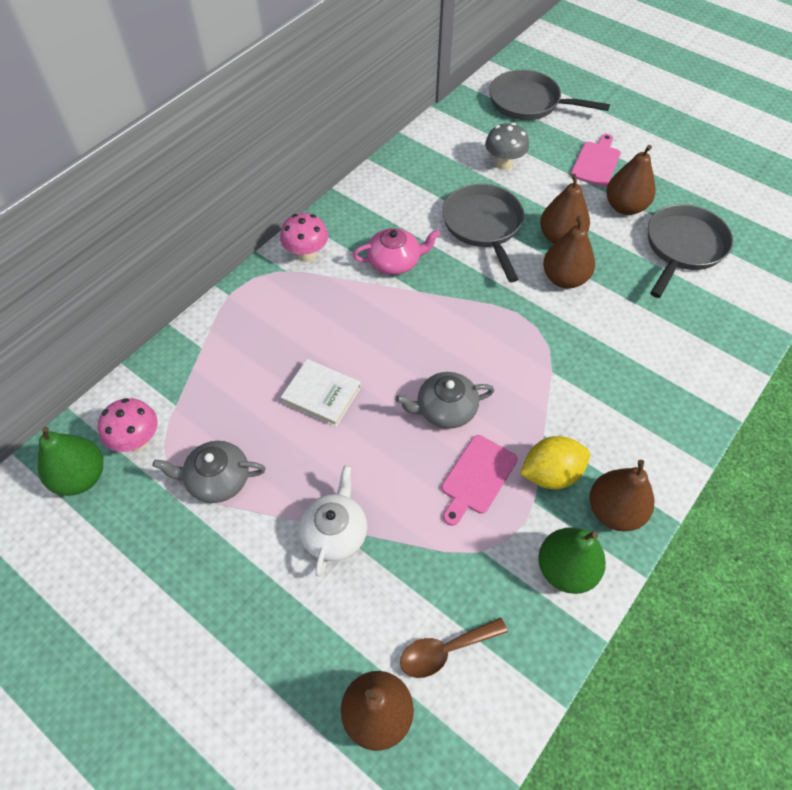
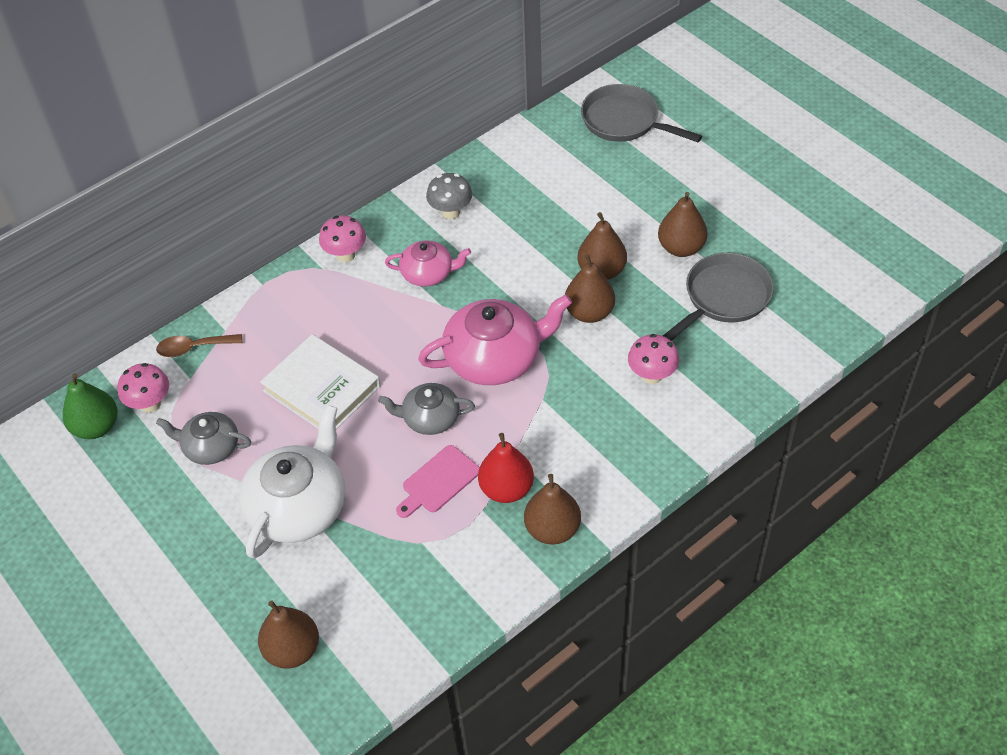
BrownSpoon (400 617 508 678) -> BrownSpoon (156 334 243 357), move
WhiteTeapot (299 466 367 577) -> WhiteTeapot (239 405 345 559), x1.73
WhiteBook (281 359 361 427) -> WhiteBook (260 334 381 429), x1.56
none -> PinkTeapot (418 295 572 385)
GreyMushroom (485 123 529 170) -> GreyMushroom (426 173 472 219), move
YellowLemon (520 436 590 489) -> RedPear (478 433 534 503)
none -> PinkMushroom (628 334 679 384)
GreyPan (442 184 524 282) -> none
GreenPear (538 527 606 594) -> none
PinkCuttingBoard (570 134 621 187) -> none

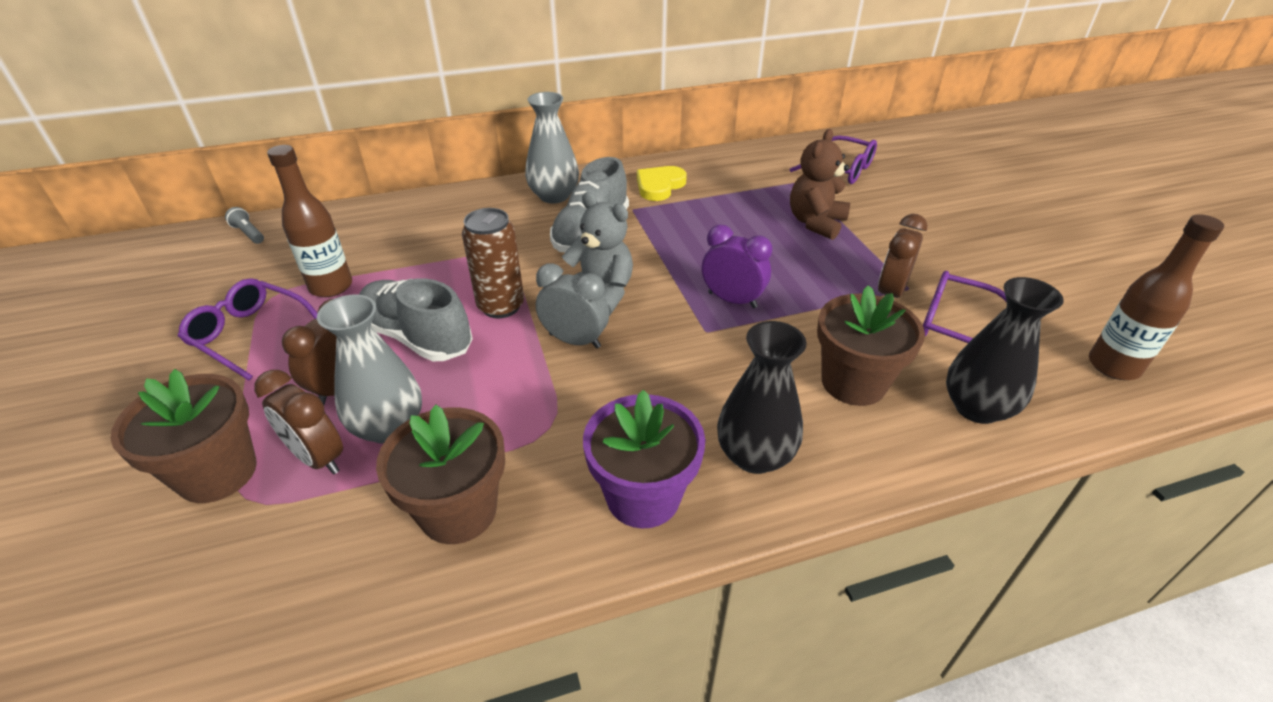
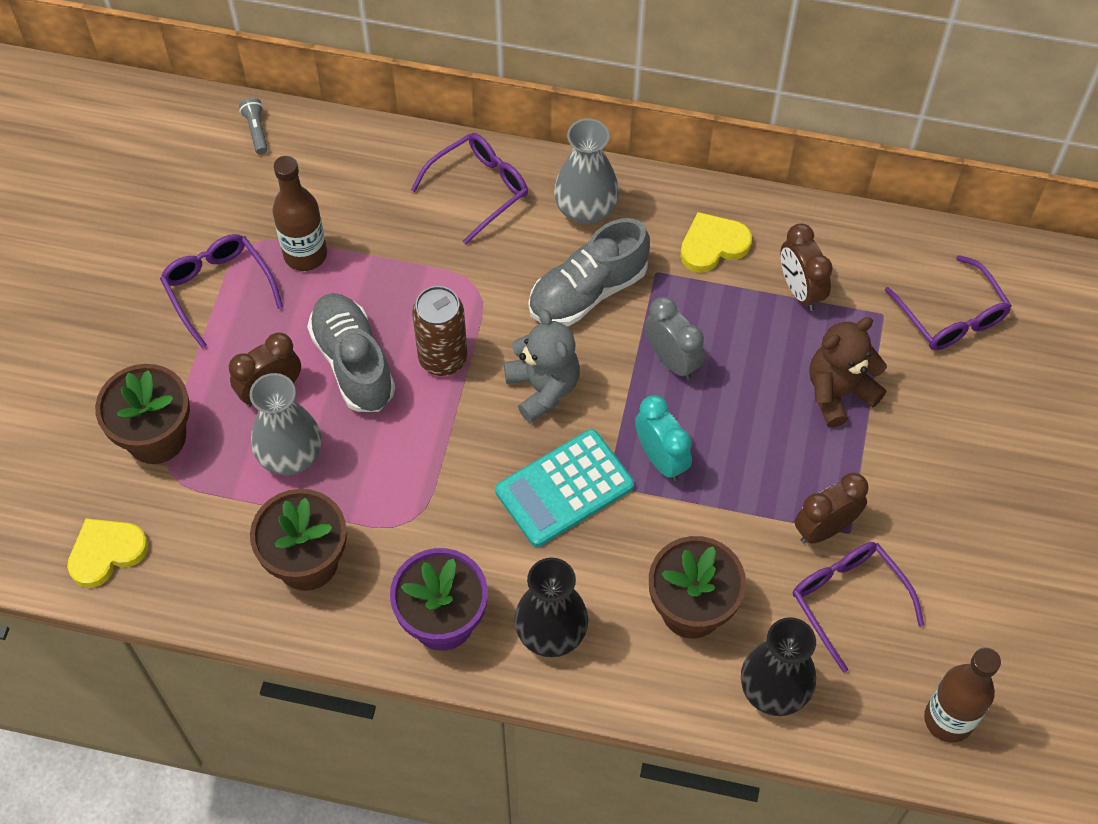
none -> YellowHeart (67 518 148 588)
none -> PurpleGlasses (411 133 528 244)
none -> TurquoiseCalculator (495 429 634 547)
PurpleClock (702 225 772 308) -> TurquoiseClock (635 395 692 481)
GreyClock (536 263 609 348) -> GreyClock (644 297 705 380), move
BrownClock (254 370 343 475) -> BrownClock (780 223 833 311), move

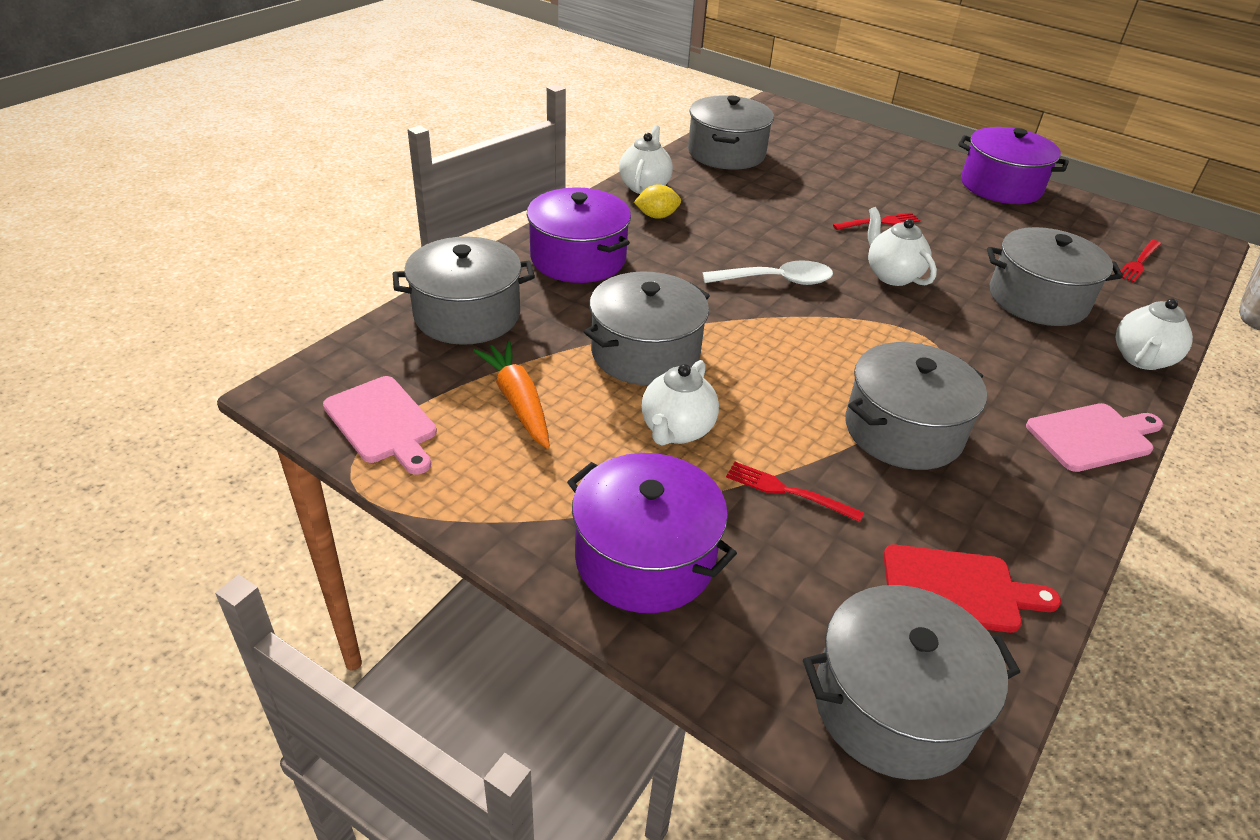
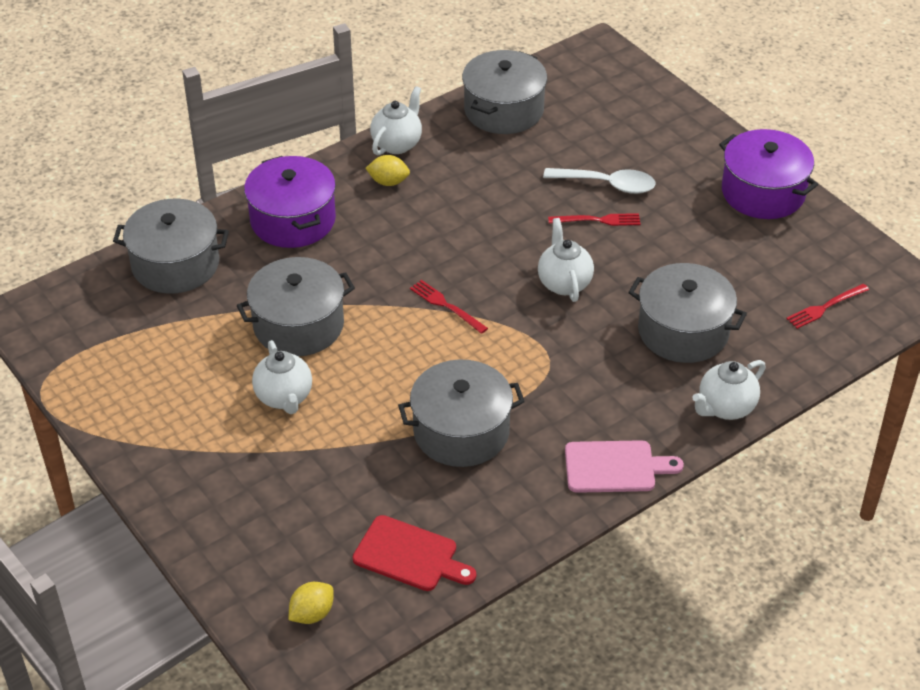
WhiteTeapot (642 360 719 445) -> WhiteTeapot (252 340 312 414), 60 degrees counterclockwise
GreyPot (803 585 1020 780) -> YellowLemon (289 582 334 624)
RedFork (726 462 864 522) -> RedFork (410 280 488 334), move
WhiteSpoon (702 260 833 285) -> WhiteSpoon (543 168 656 194), move
PinkCuttingBoard (323 376 437 474) -> none
OrangeCarrot (473 341 550 449) -> none
PurplePot (567 453 737 613) -> none

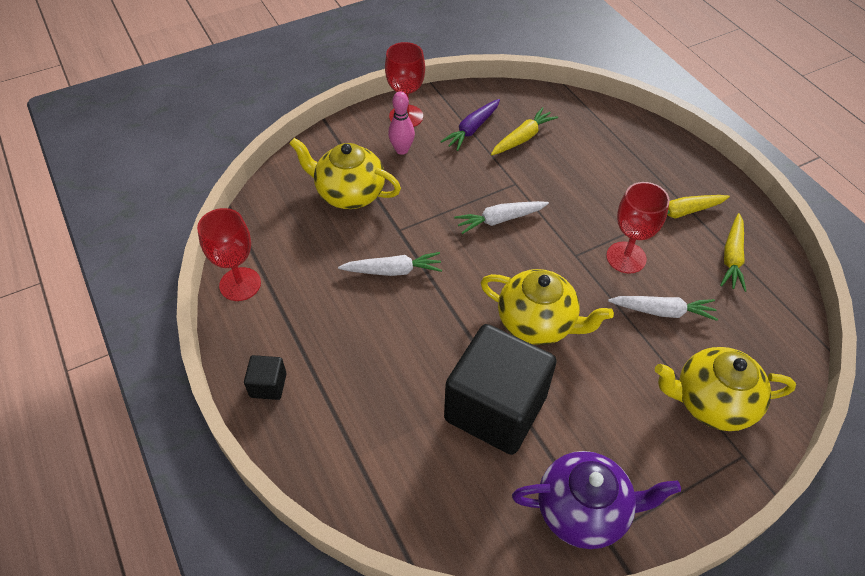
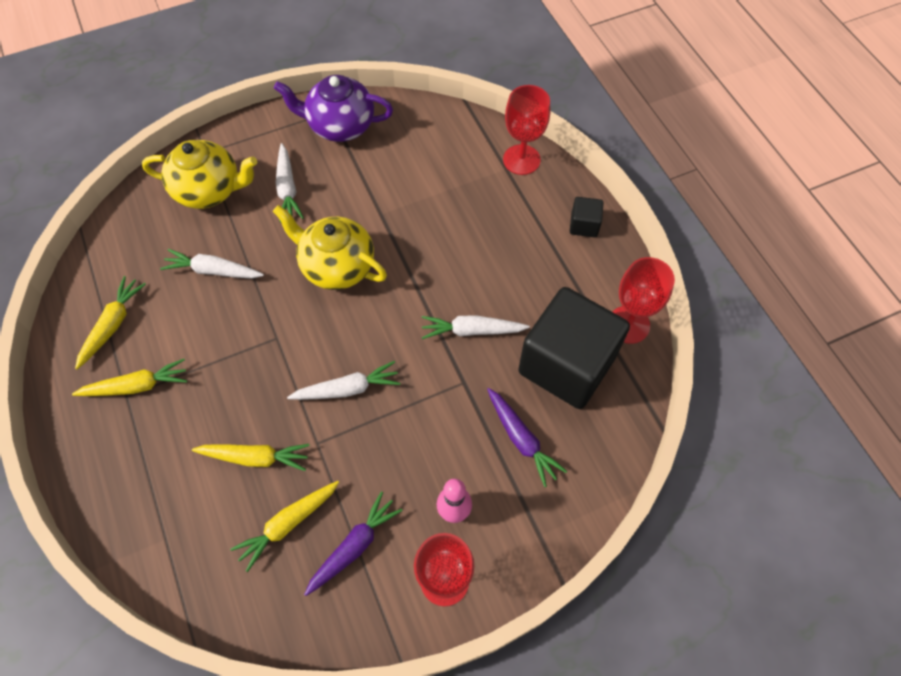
none -> YellowCarrot (192 444 310 471)
none -> WhiteCarrot (276 143 304 223)
YellowTeapot (289 138 401 209) -> PurpleCarrot (487 388 567 487)
RedGoblet (606 182 670 274) -> RedGoblet (503 85 550 175), move
BlackCube (444 324 557 455) -> BlackCube (518 287 630 409), move

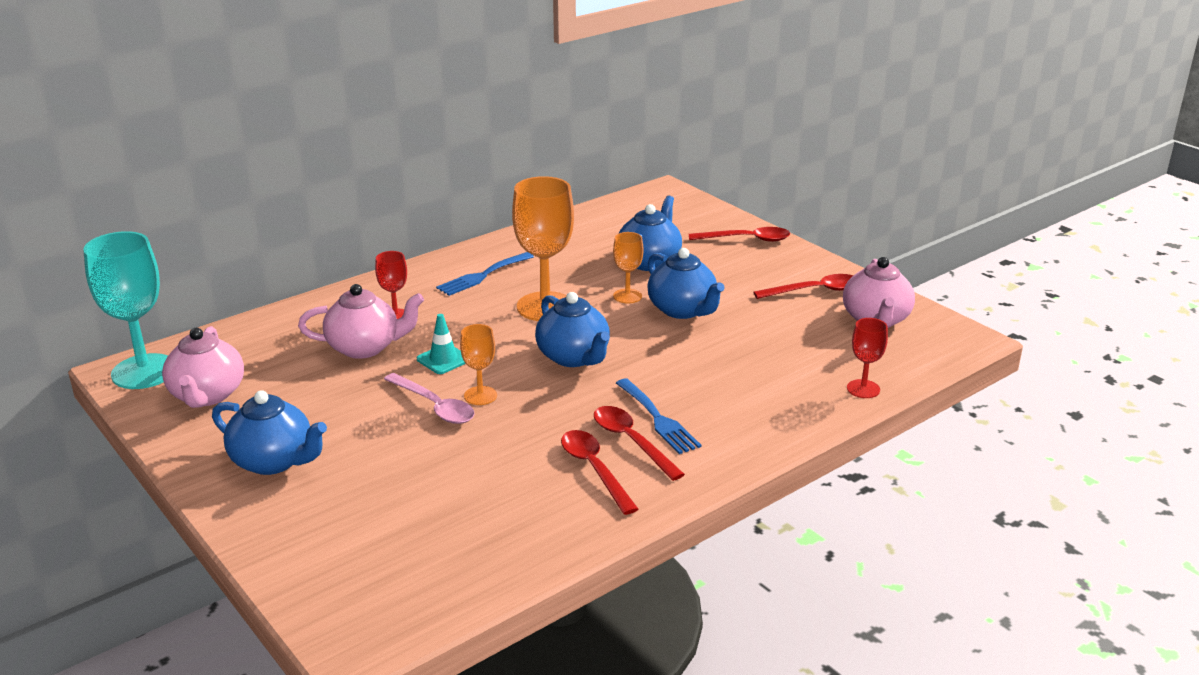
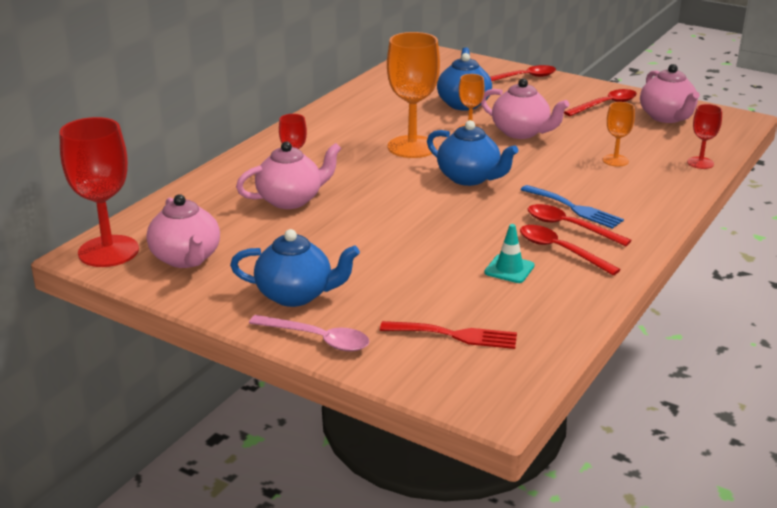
TurquoiseGoblet (83 231 168 389) -> RedGoblet (59 117 139 267)
PinkSpoon (384 373 475 424) -> PinkSpoon (249 315 370 351), move
none -> RedFork (380 321 517 349)
BlueTeapot (647 248 724 319) -> PinkTeapot (481 78 569 139)
TurquoiseTrafficCone (417 314 465 374) -> TurquoiseTrafficCone (484 224 535 283), move
OrangeGoblet (460 324 497 405) -> OrangeGoblet (603 102 635 167), move
BlueFork (436 252 534 296) -> none

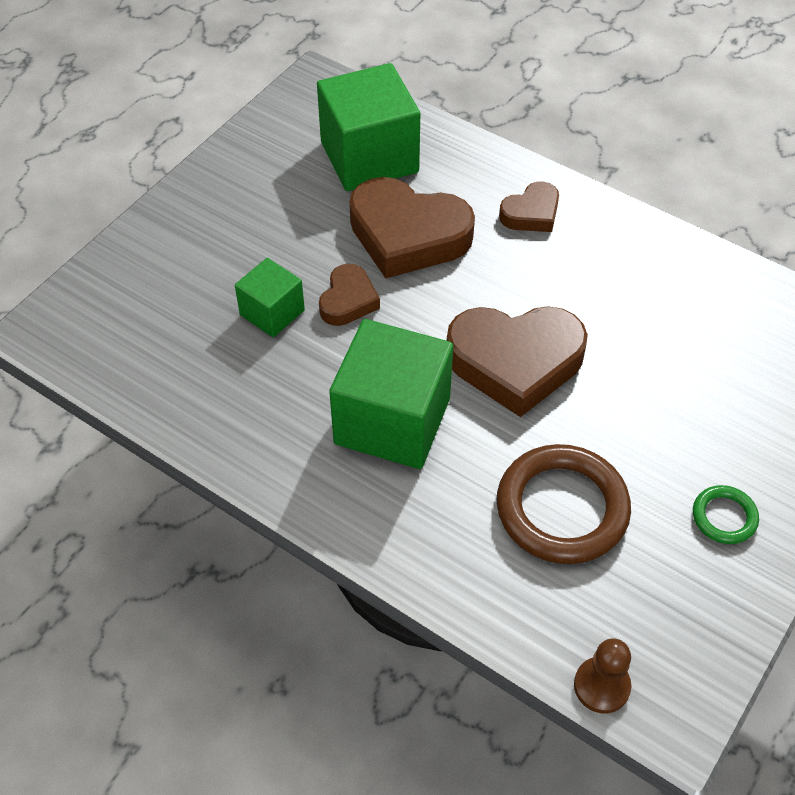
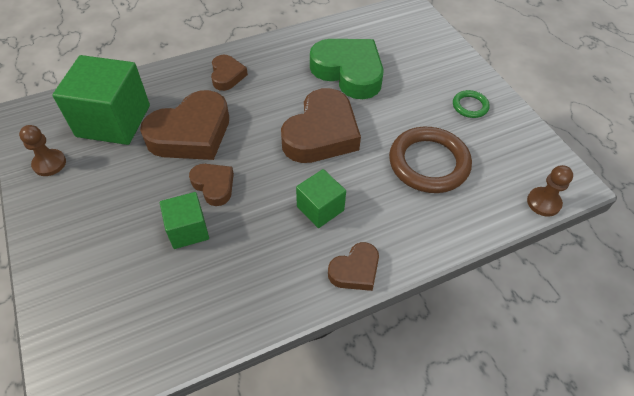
none -> BrownPawn (19 125 66 176)
GreenCube (329 319 453 469) -> GreenCube (296 169 346 228), x0.54
none -> GreenHeart (310 39 384 99)
none -> BrownHeart (328 242 379 291)

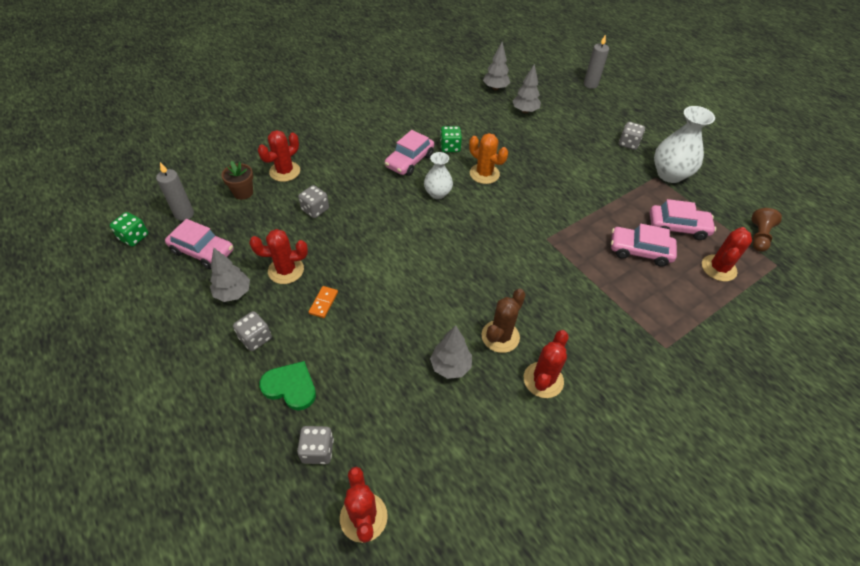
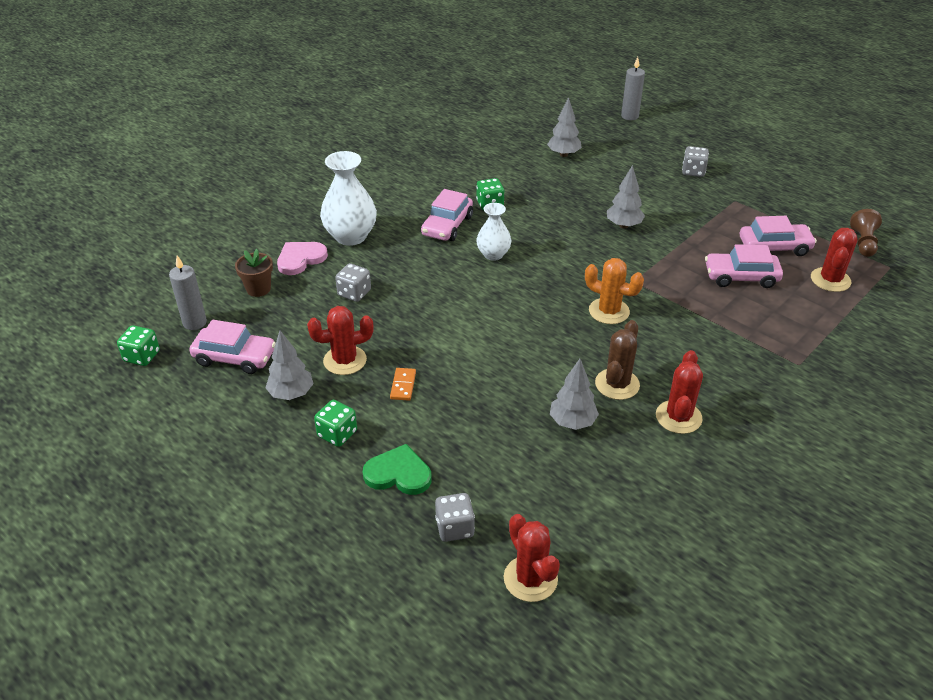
RedCactus (258 130 300 182) -> PinkHeart (277 242 328 275)
GreyDice (233 311 272 351) -> GreenDice (314 400 357 447)
WhiteVase (654 106 715 183) -> WhiteVase (320 151 377 246), move
OrangeCactus (469 133 508 184) -> OrangeCactus (585 258 644 324), move
GreyTree (483 42 510 90) -> GreyTree (607 165 645 228), move

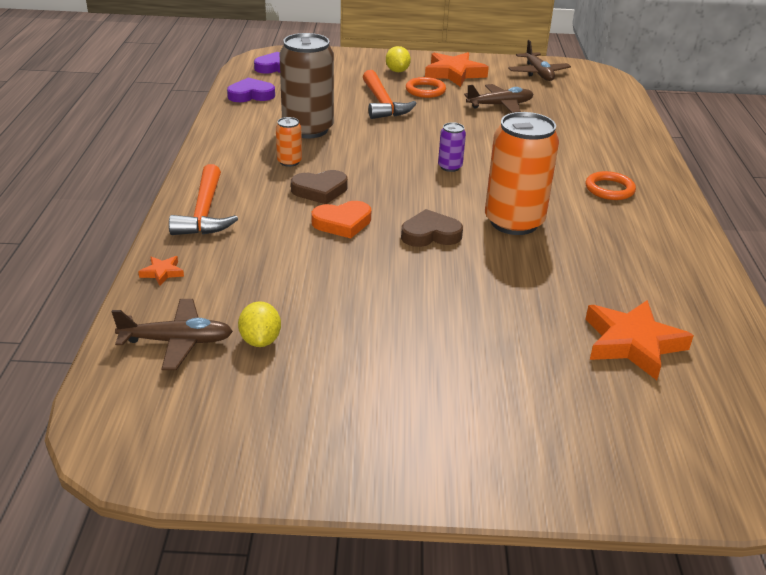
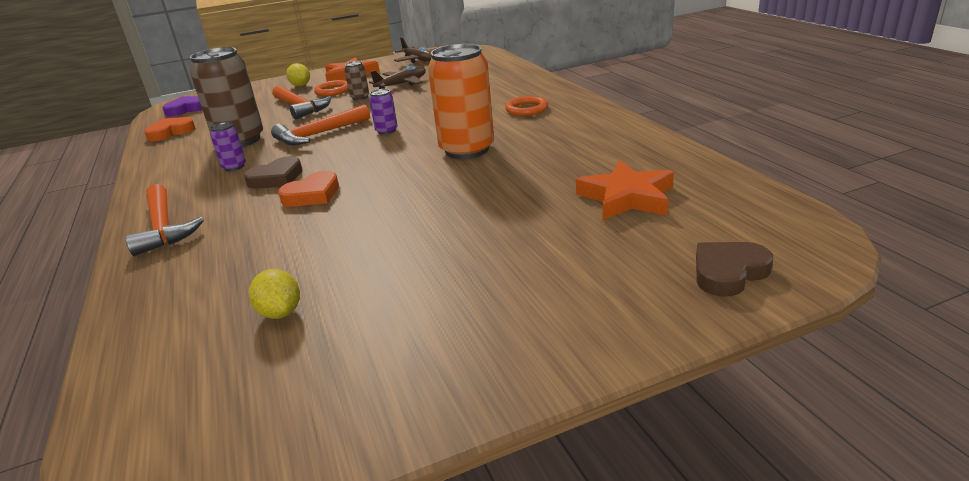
PurpleHeart (227 78 275 102) -> OrangeHeart (144 117 195 141)
OrangeCan (276 117 302 167) -> PurpleCan (210 122 246 171)
none -> OrangeHammer (271 105 370 145)
none -> BrownCan (344 61 369 100)
BrownHeart (401 209 463 247) -> BrownHeart (696 242 773 297), move
BrownPlane (112 299 233 370) -> none
OrangeStar (138 256 184 286) -> none

